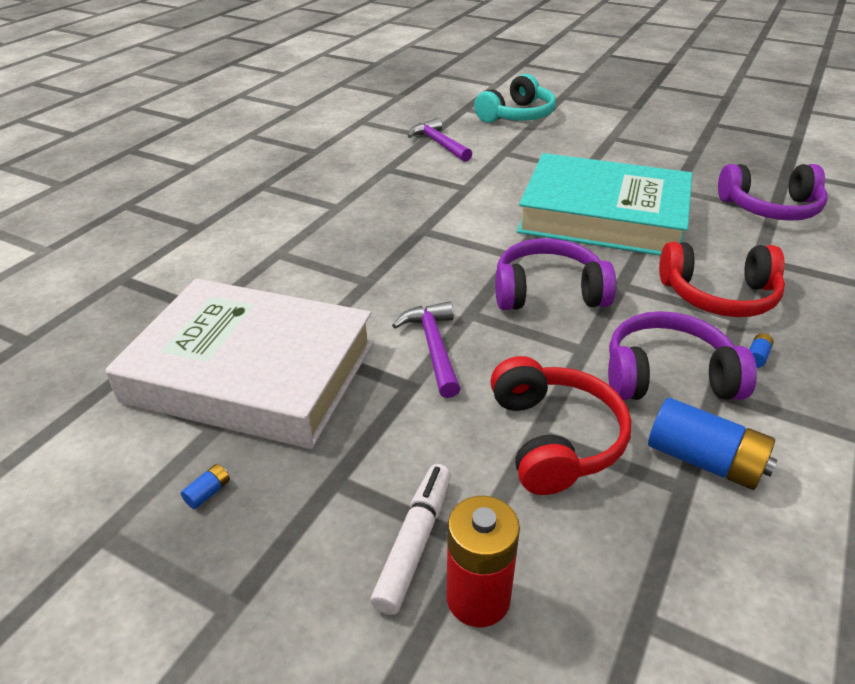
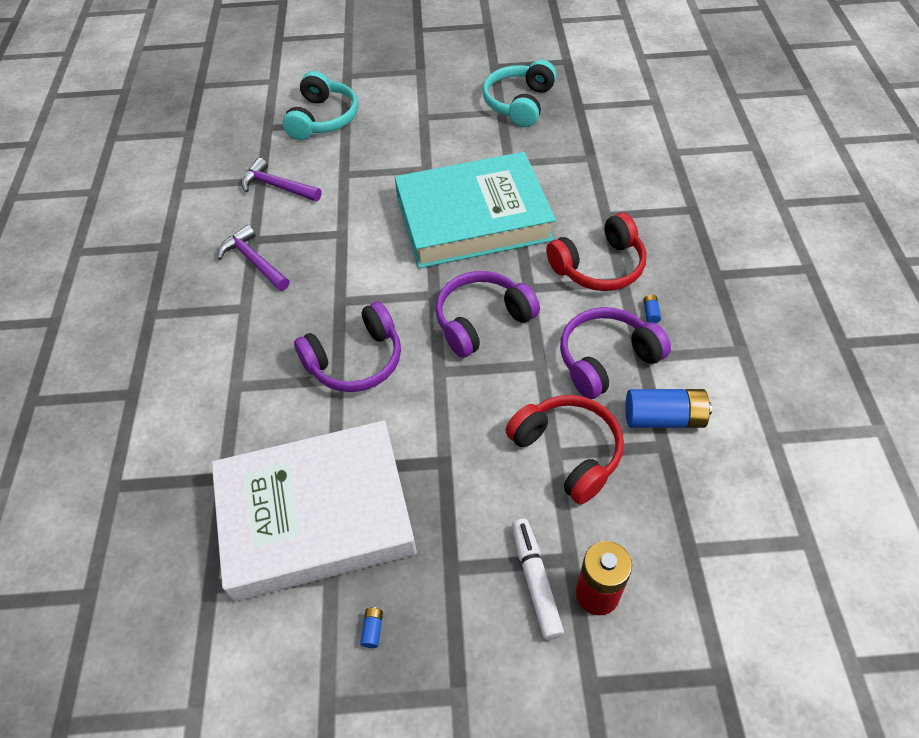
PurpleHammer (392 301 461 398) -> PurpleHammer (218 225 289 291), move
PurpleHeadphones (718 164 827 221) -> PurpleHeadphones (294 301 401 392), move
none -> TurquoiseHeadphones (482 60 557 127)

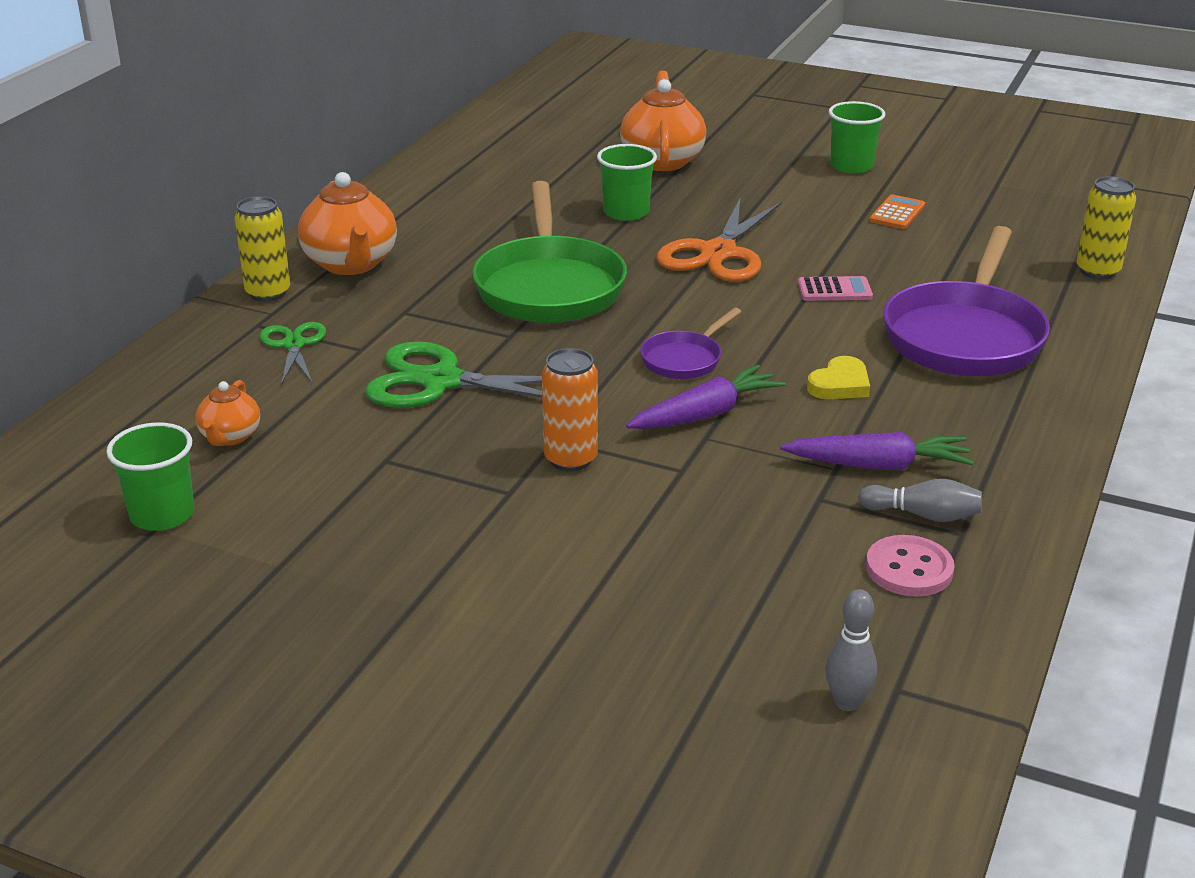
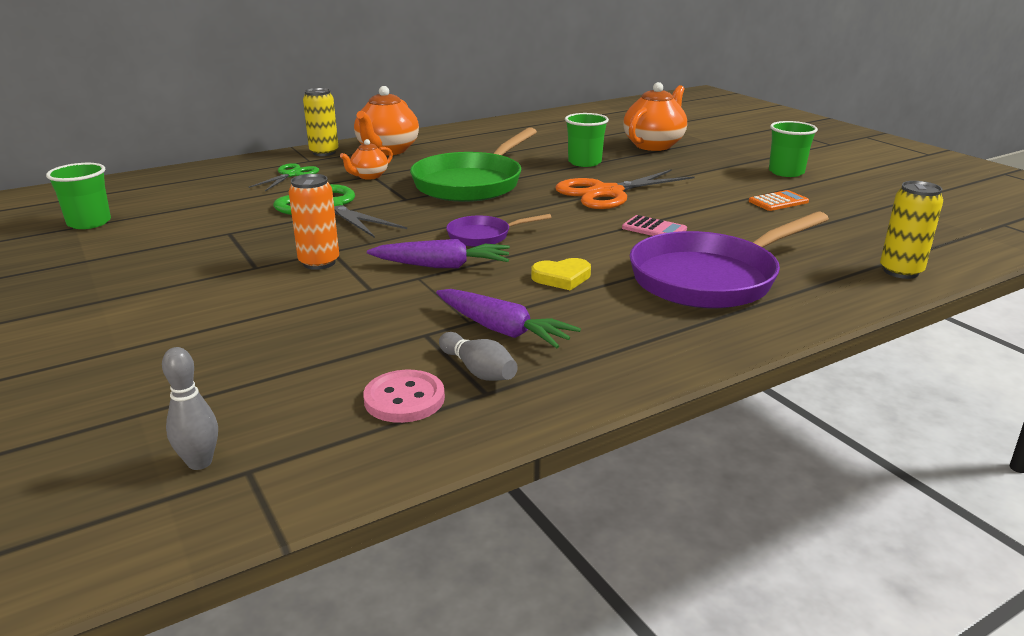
OrangeTeapot (196 380 260 446) -> OrangeTeapot (340 139 393 180), move

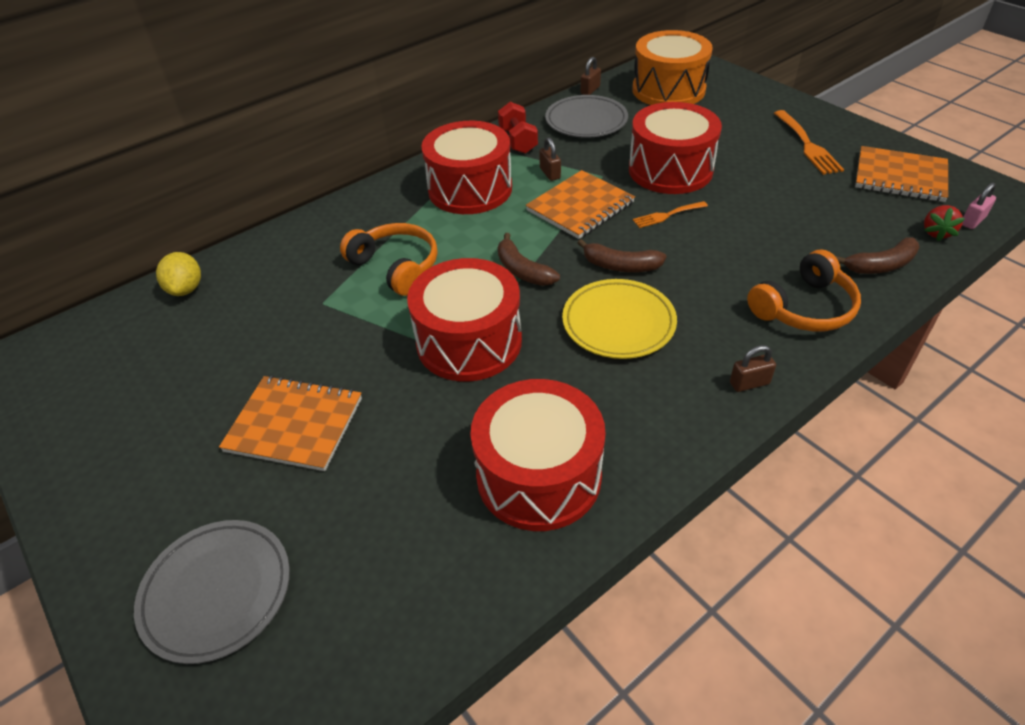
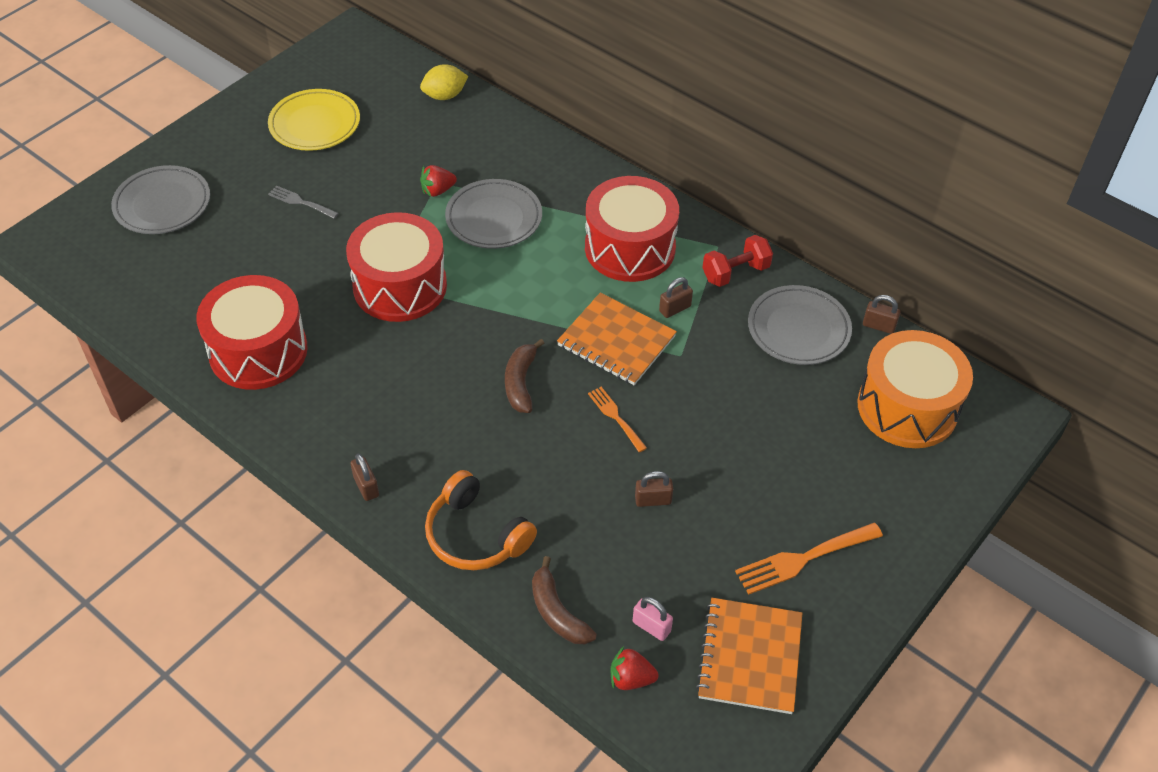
YellowPlate (562 279 677 359) -> YellowPlate (268 89 360 151), move
OrangeNotebook (219 375 362 471) -> GreyFork (268 186 339 219)
none -> RedStrawberry (420 165 457 197)
OrangeHeadphones (340 223 438 296) -> GreyPlate (445 179 542 249)
PinkPadlock (962 182 996 229) -> PinkPadlock (633 597 673 641), move
none -> BrownPadlock (635 471 673 507)
BrownBanana (498 233 560 286) -> none
RedDrum (629 102 722 194) -> none

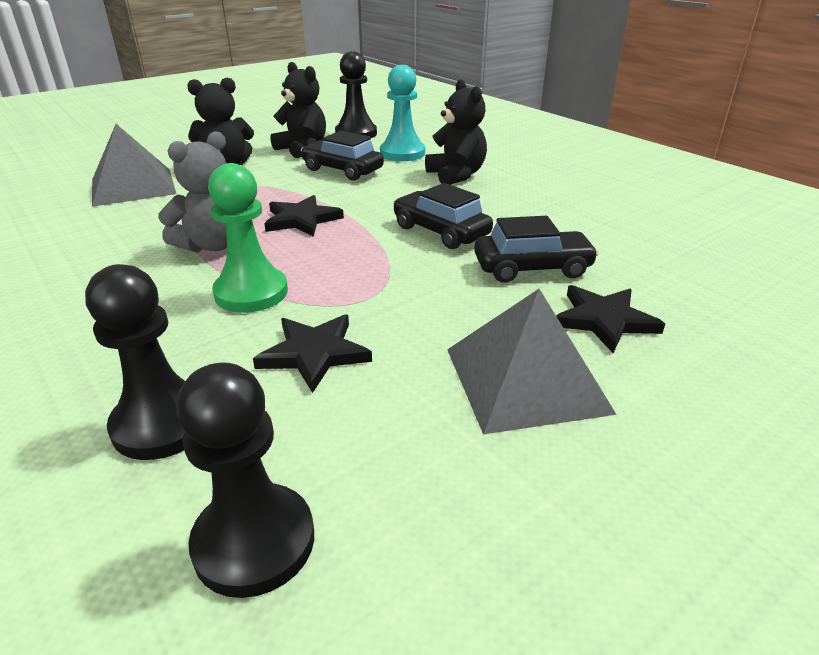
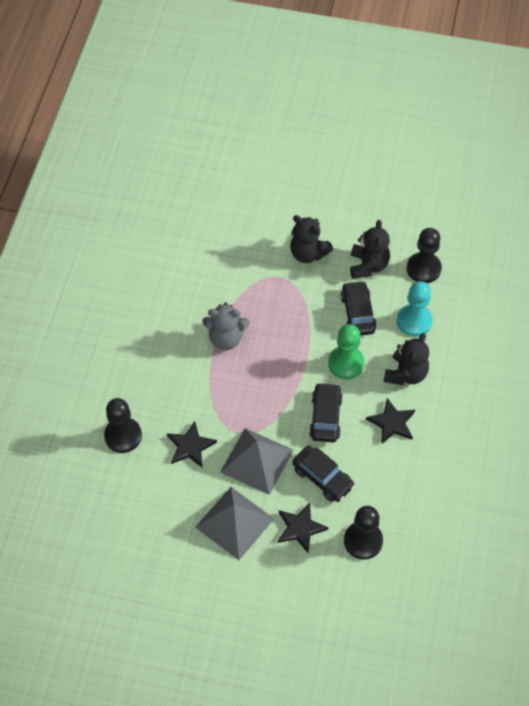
GreyPyramid (92 124 177 206) -> GreyPyramid (220 428 294 495), move
GreenPawn (208 163 288 313) -> GreenPawn (328 324 364 379), move
BlackPawn (176 362 314 598) -> BlackPawn (344 506 383 560), move
BlackStar (264 195 344 237) -> BlackStar (366 398 415 444), move

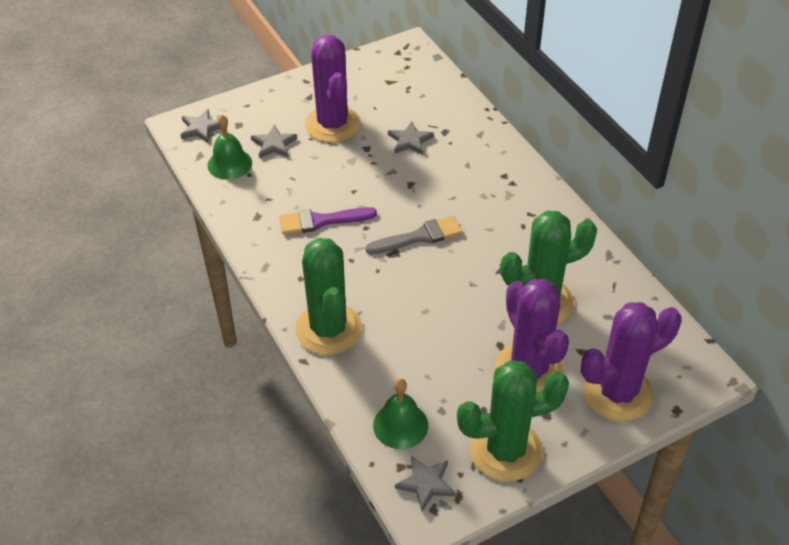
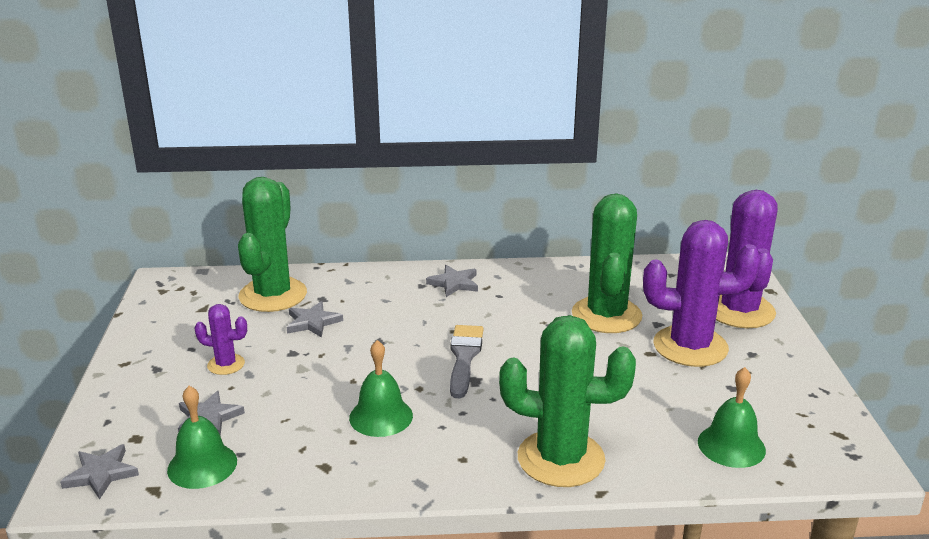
PurpleCactus (305 35 361 143) -> PurpleCactus (194 304 247 375), x0.48
GreenCactus (457 360 569 482) -> GreenCactus (238 177 307 312), move
PurpleBrush (279 207 377 234) -> GreenBell (349 340 413 437)
GreyStar (395 456 455 511) -> GreyStar (426 265 478 297), move

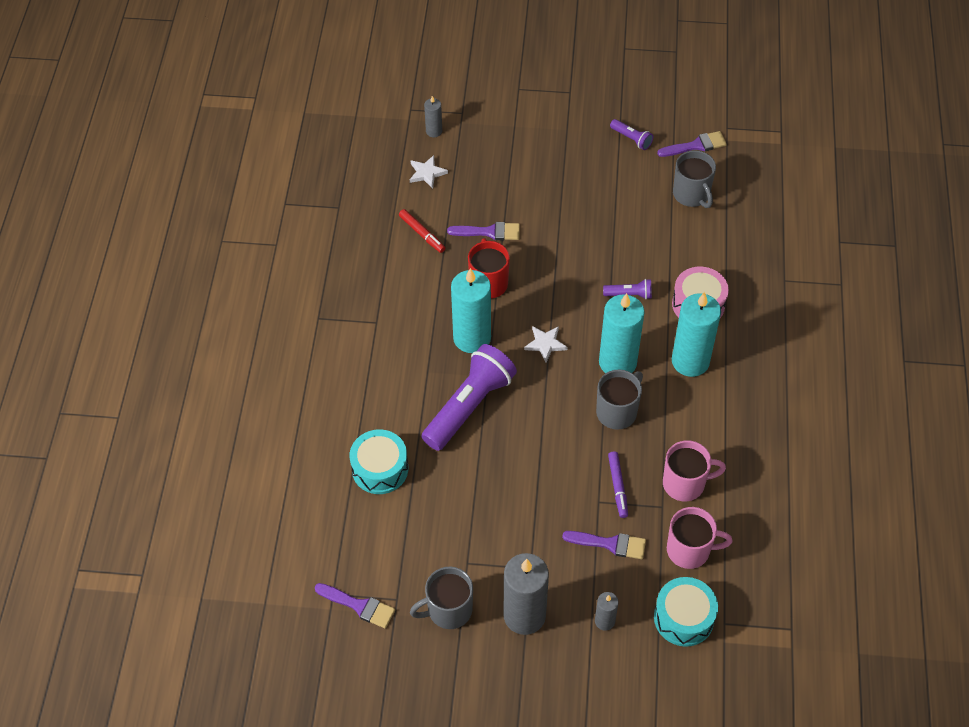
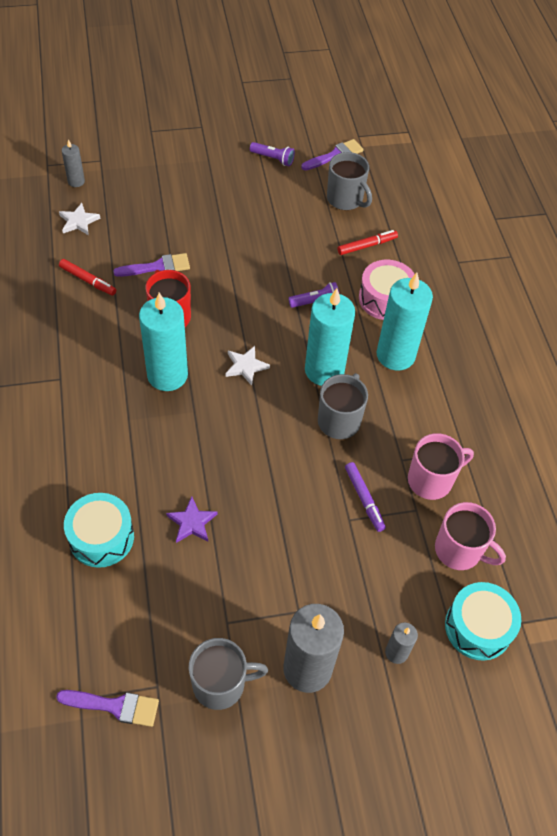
none -> PurpleStar (166 496 217 543)
GreyMug (410 567 473 629) -> GreyMug (189 638 268 710), 150 degrees counterclockwise
none -> RedMarker (337 230 398 255)
PinkMug (667 507 732 569) -> PinkMug (435 502 506 570), 45 degrees clockwise
PurpleFlashlight (421 344 517 451) -> none
PurpleBrush (562 531 646 559) -> none

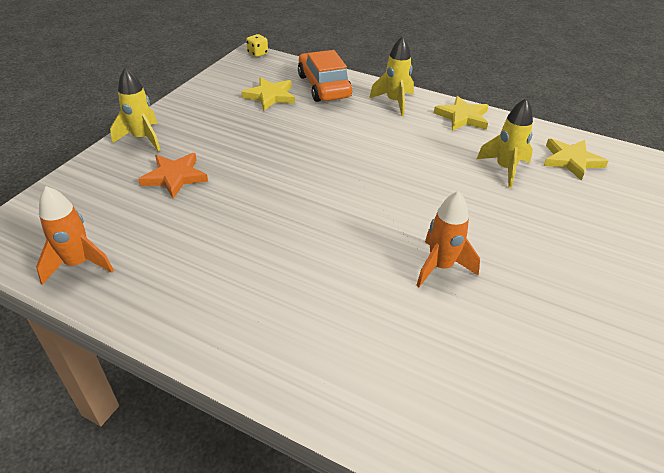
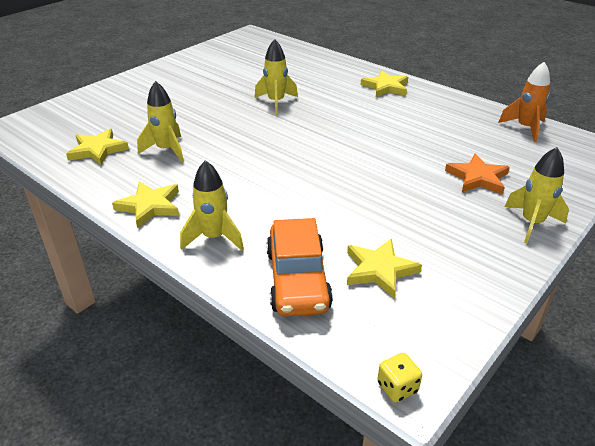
OrangeRocket (416 191 480 287) -> YellowRocket (254 39 298 114)
none -> YellowStar (361 70 408 97)

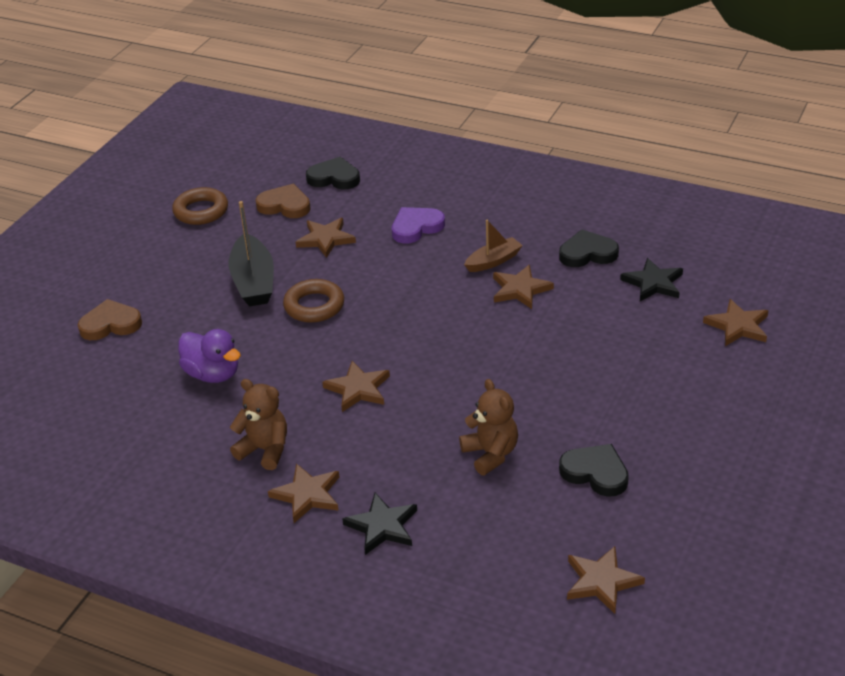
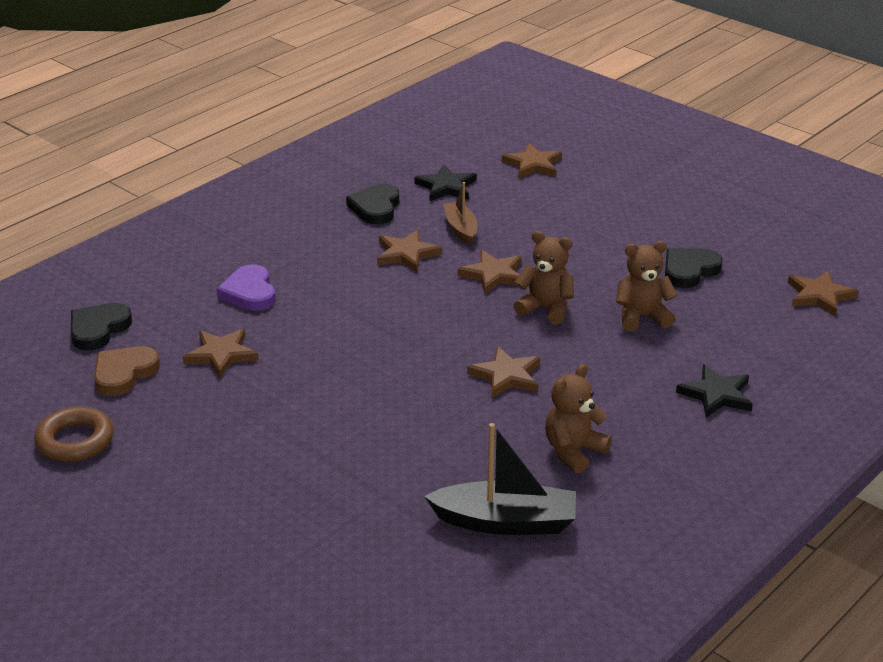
BlackBoat (229 201 274 307) -> BlackBoat (424 423 576 535), move
BrownBoat (464 219 523 272) -> BrownBoat (443 182 478 244), move
BrownStar (268 463 339 523) -> BrownStar (458 250 521 294), move
none -> BrownTeddyBear (514 231 574 325)
BrownHeart (78 299 142 340) -> none
PurpleDuck (178 329 241 383) -> none
BrownRing (283 279 344 323) -> none

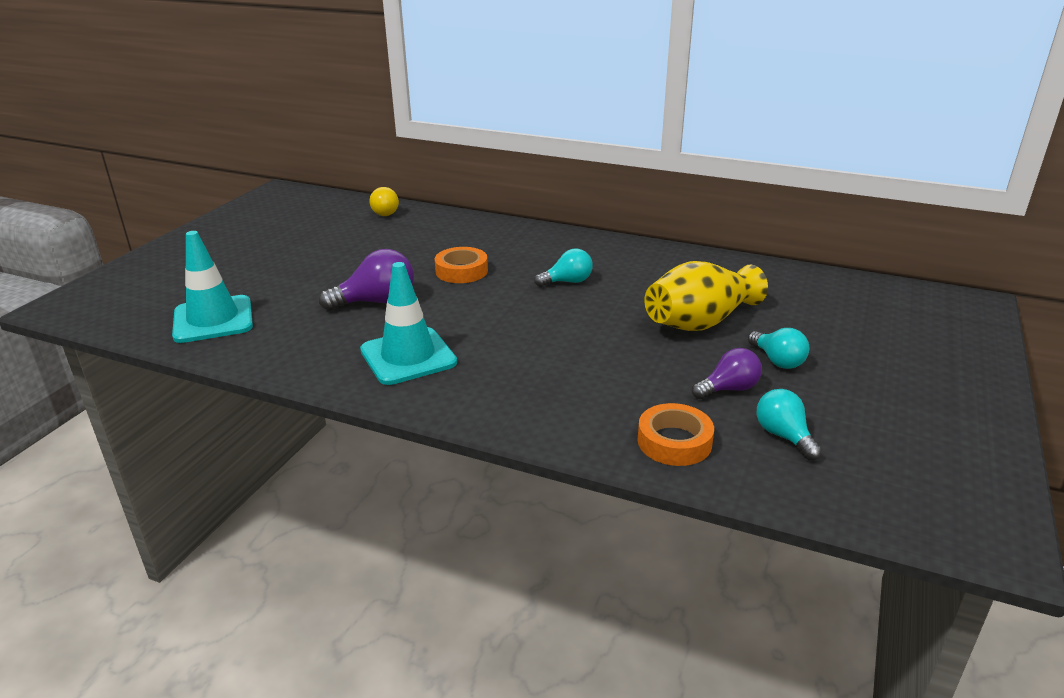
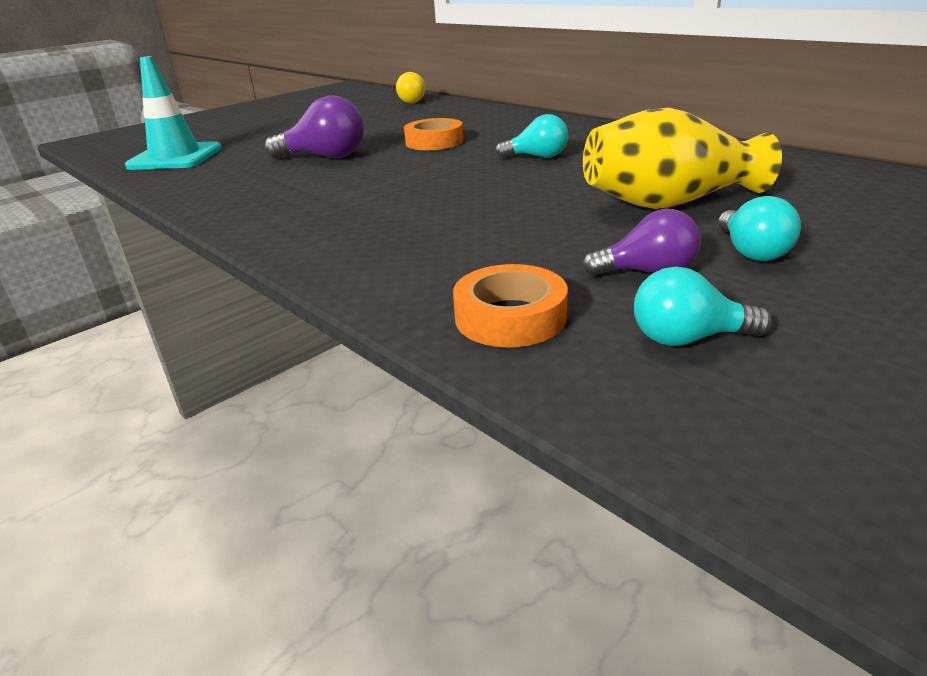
TurquoiseLightBulb (757 389 822 460) -> TurquoiseLightBulb (634 267 772 346), 90 degrees counterclockwise
TurquoiseTrafficCone (360 262 457 385) -> none

